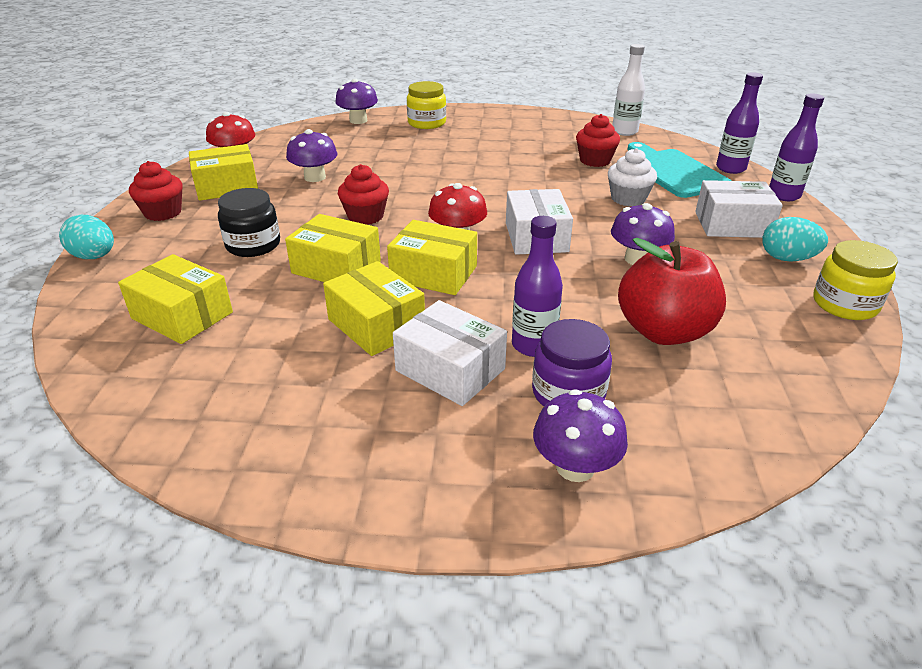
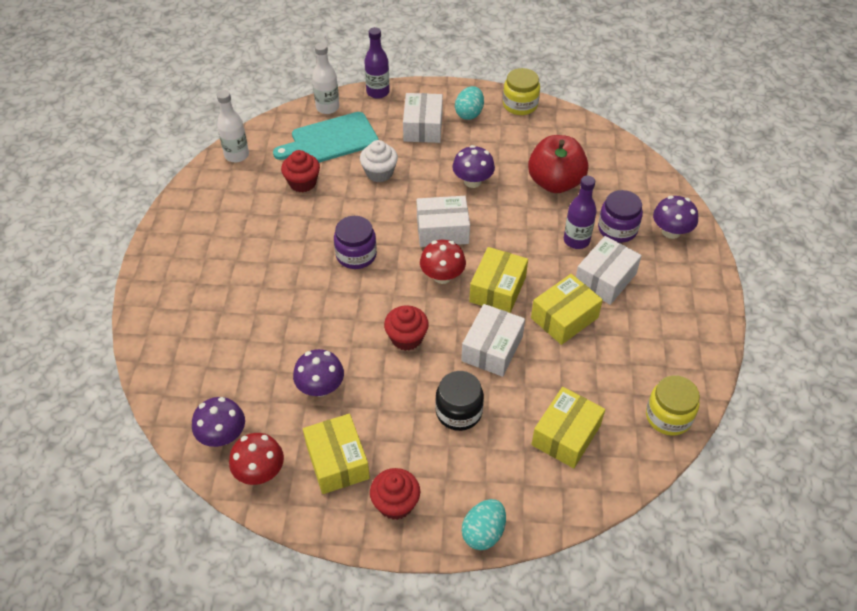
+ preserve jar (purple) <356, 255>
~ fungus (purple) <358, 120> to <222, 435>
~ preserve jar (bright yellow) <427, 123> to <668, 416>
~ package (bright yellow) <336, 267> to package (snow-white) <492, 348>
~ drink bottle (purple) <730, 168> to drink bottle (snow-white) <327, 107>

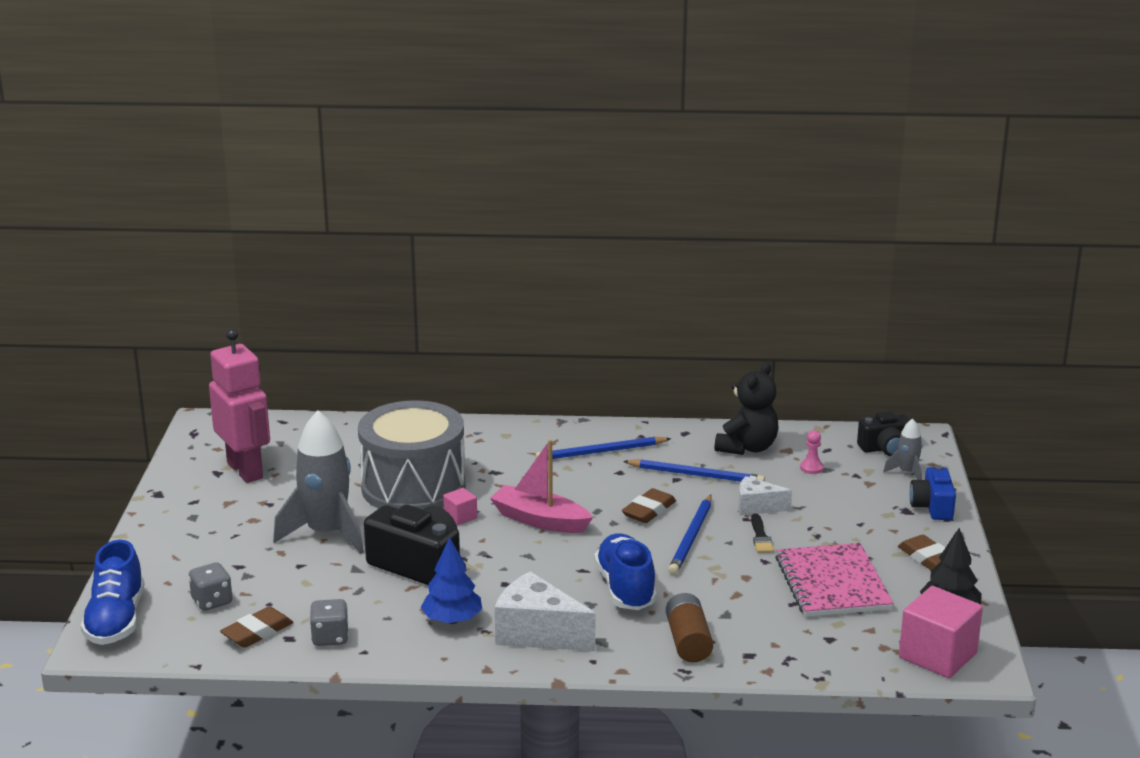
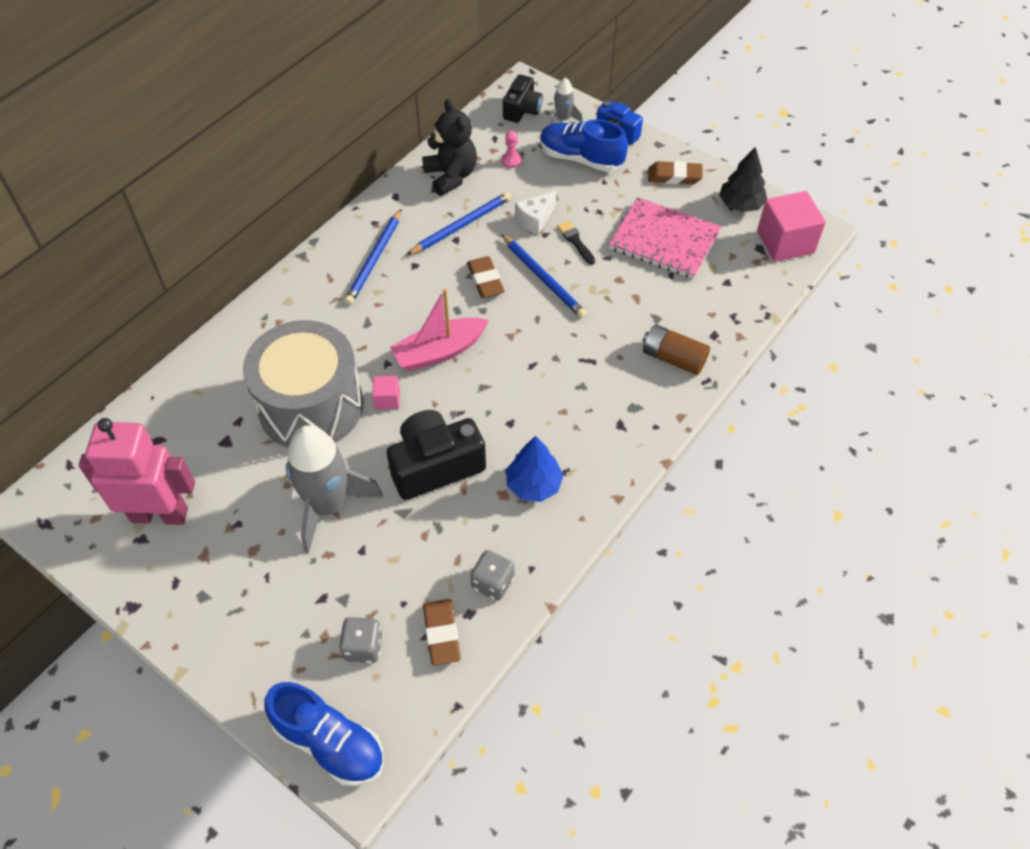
- piece of cheese (snow-white) <537, 633>
~ shoe (blue) <625, 588> to <580, 159>
~ paint brush (ebony) <760, 537> = <575, 241> 150 degrees counterclockwise

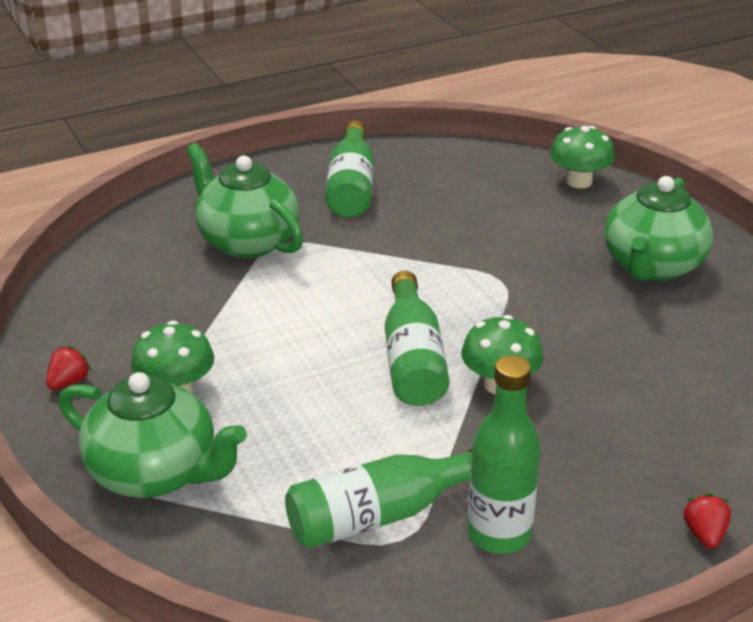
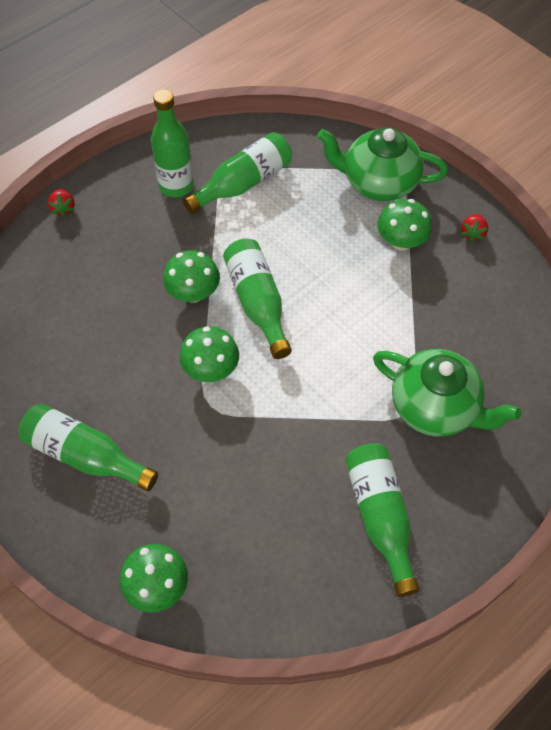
+ fungus (emerald) <211, 369>
~ china teapot (emerald) <652, 266> to drink bottle (emerald) <85, 455>

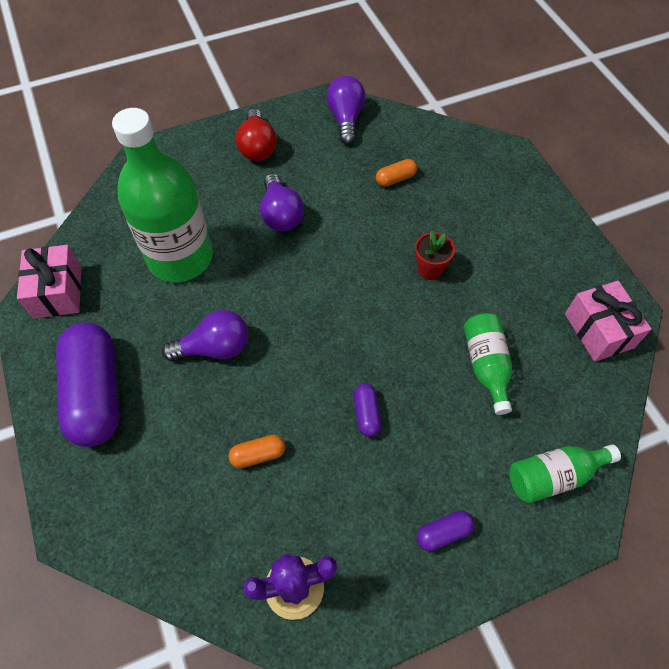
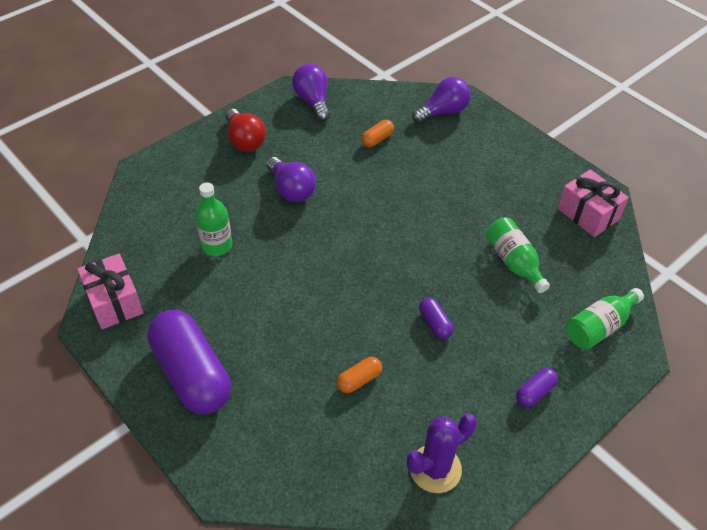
- flower pot (crimson) <429, 269>
~ lightbulb (purple) <214, 348> to <443, 112>
~ drink bottle (emerald) <180, 258> = <217, 245> x0.50

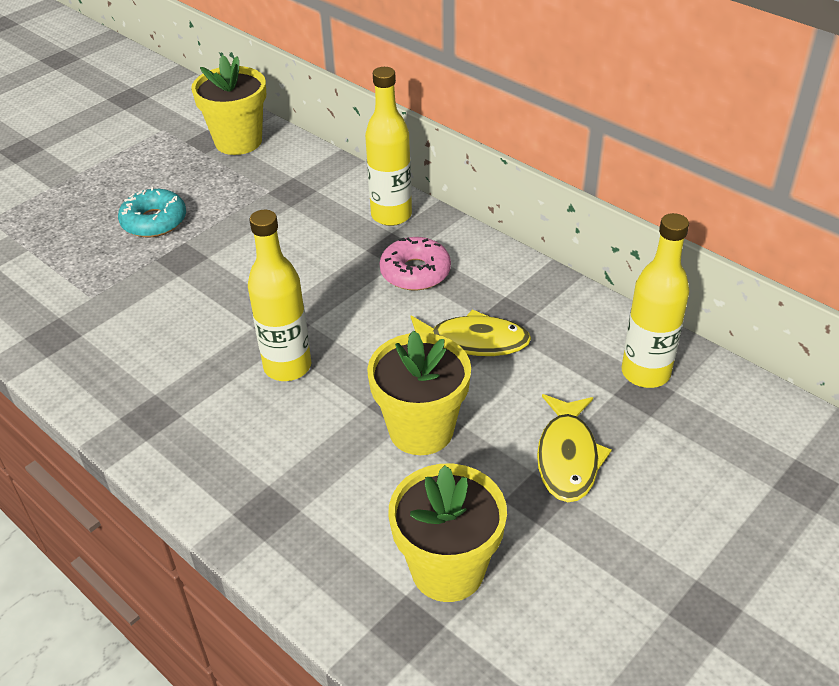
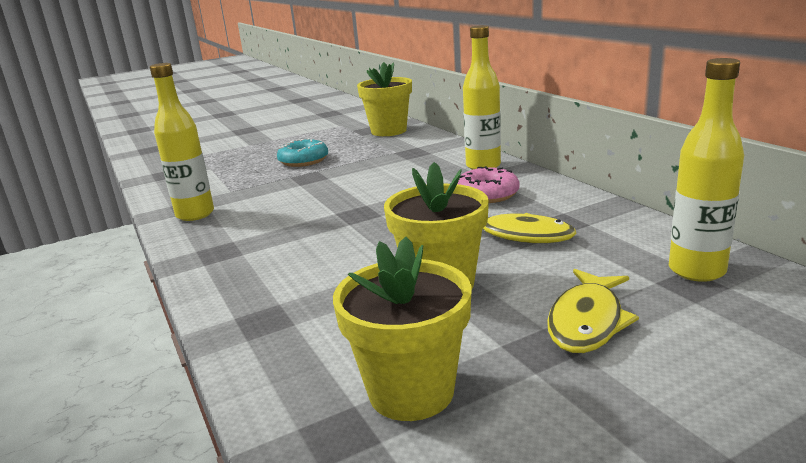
~ drink bottle (bright yellow) <287, 366> to <195, 214>

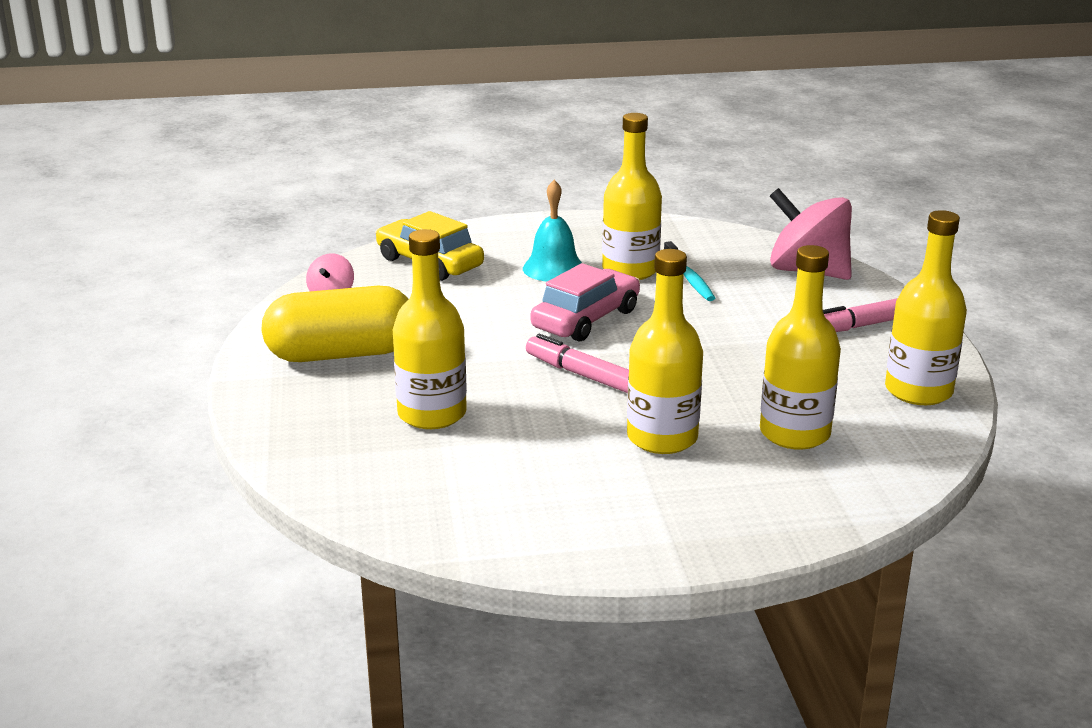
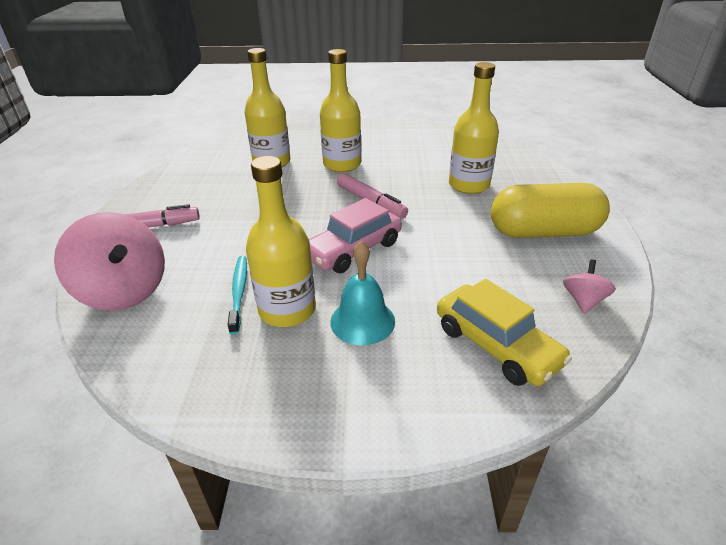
- drink bottle (bright yellow) <918, 391>

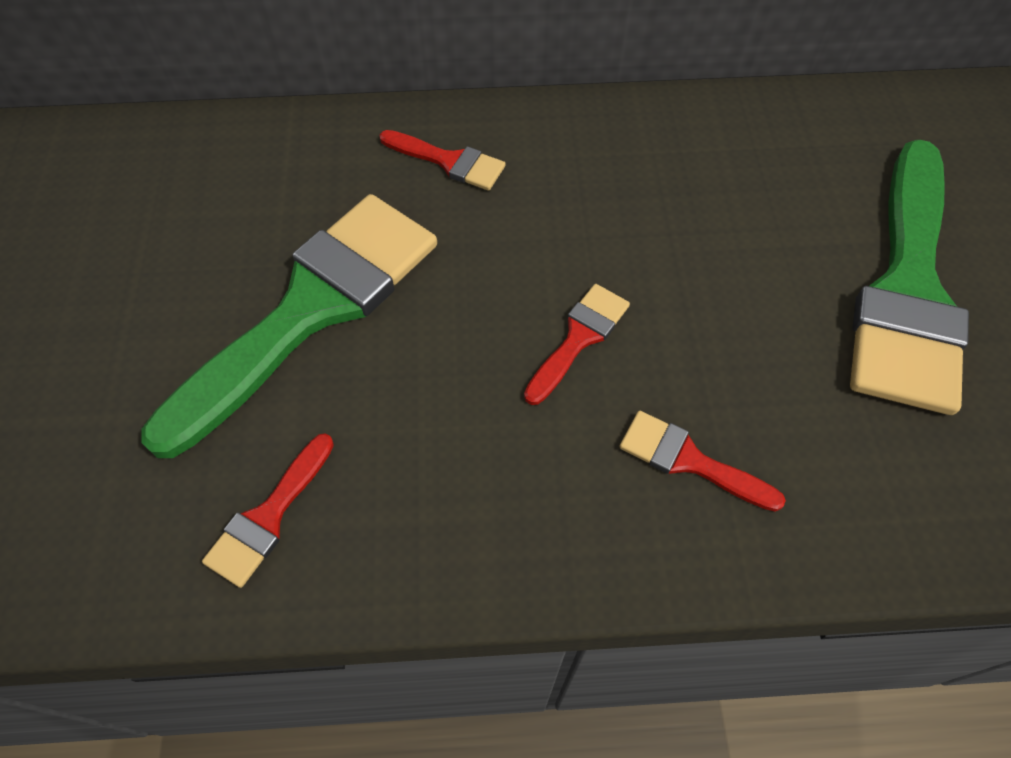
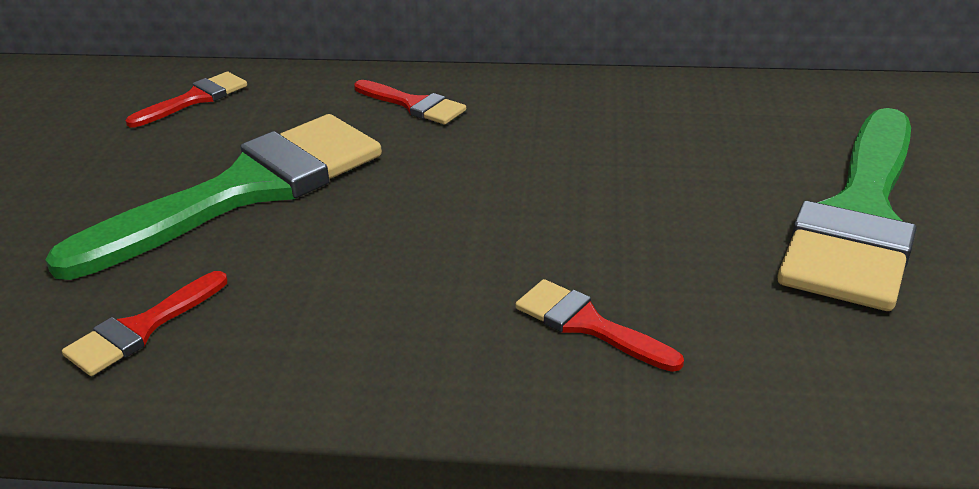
~ paint brush (crimson) <579, 338> to <195, 99>

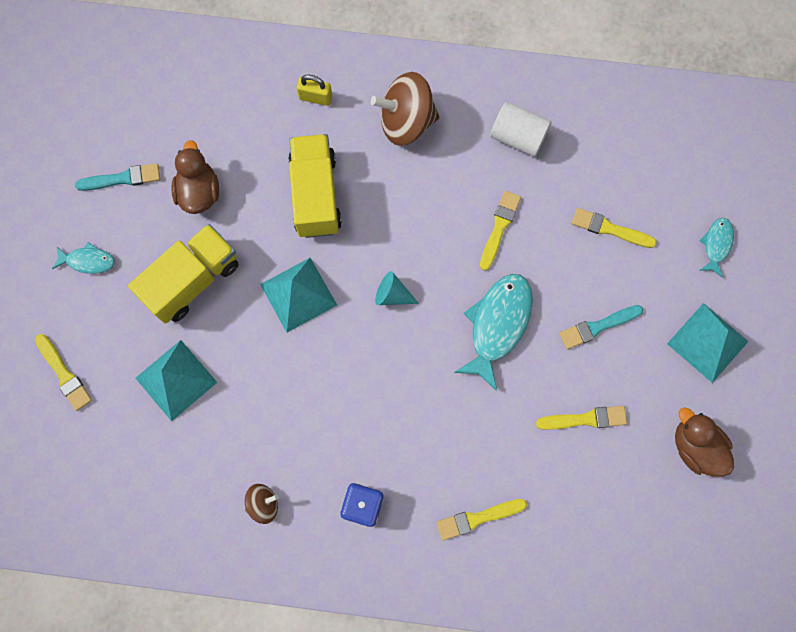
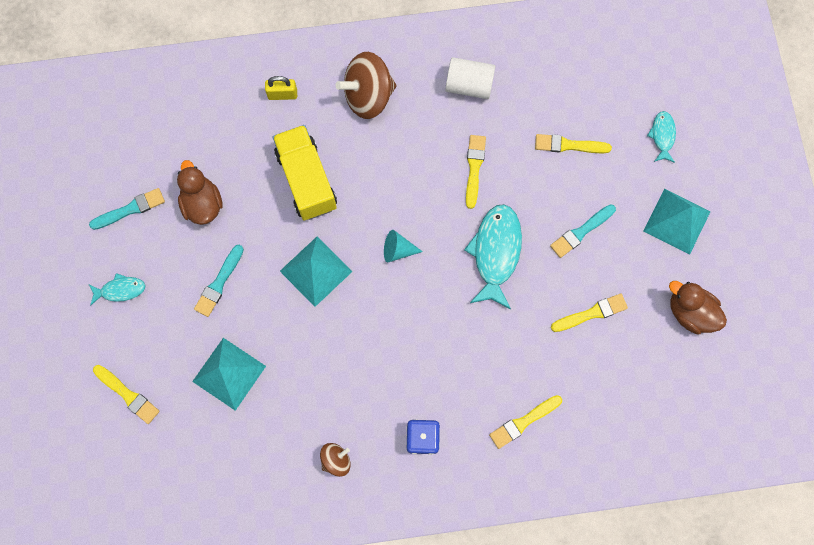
~ lorry (bright yellow) <192, 281> to paint brush (turquoise) <219, 283>

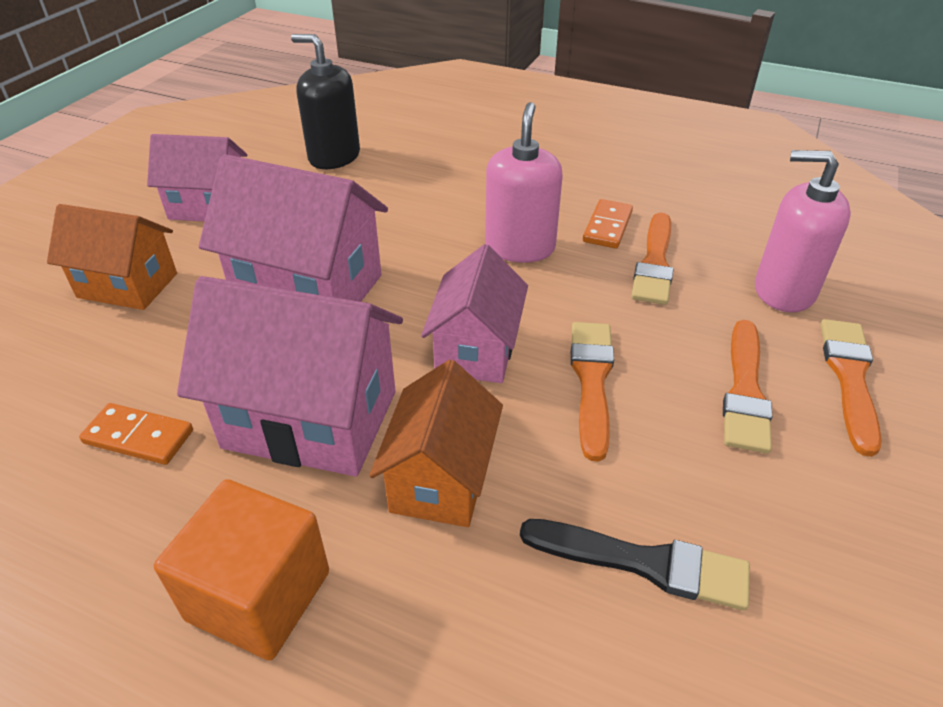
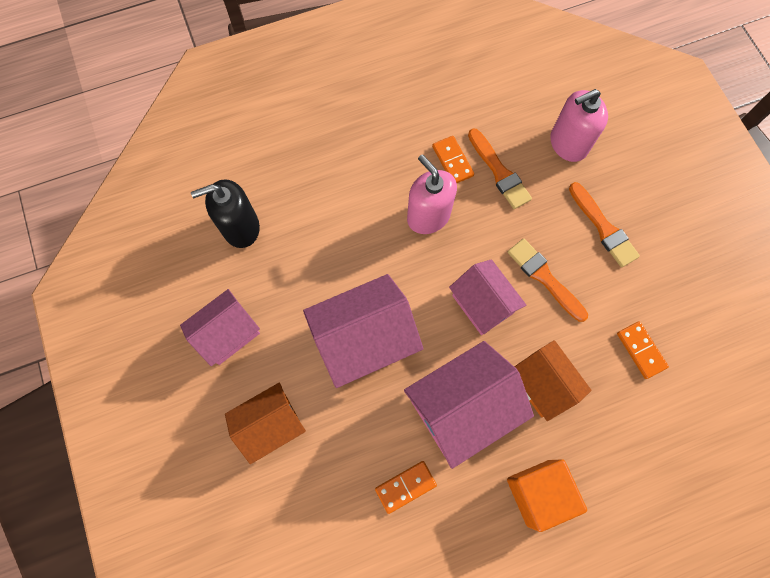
- paint brush (orange) <849, 378>
~ paint brush (ebony) <644, 563> to domino (orange) <640, 350>

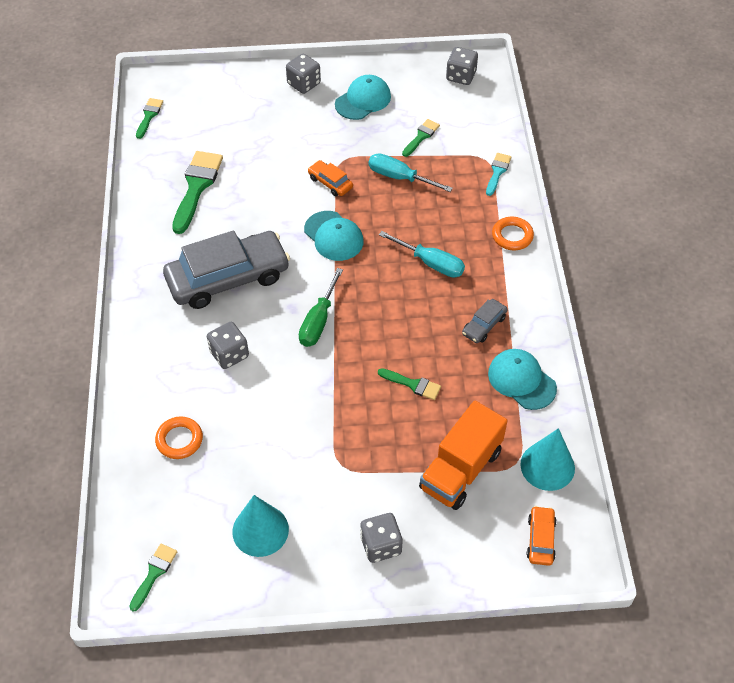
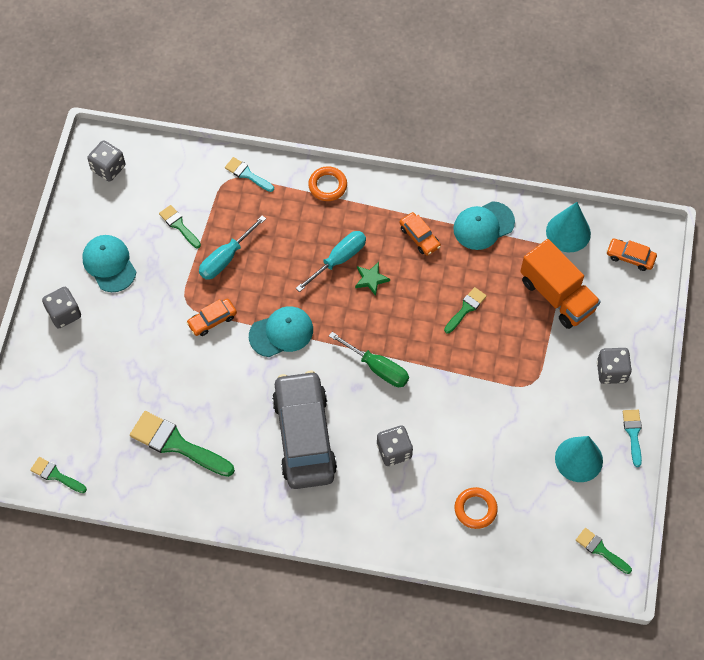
+ five-pointed star (emerald) <371, 279>
+ paint brush (turquoise) <633, 433>
~ toy car (gray) <484, 325> to toy car (orange) <419, 237>

